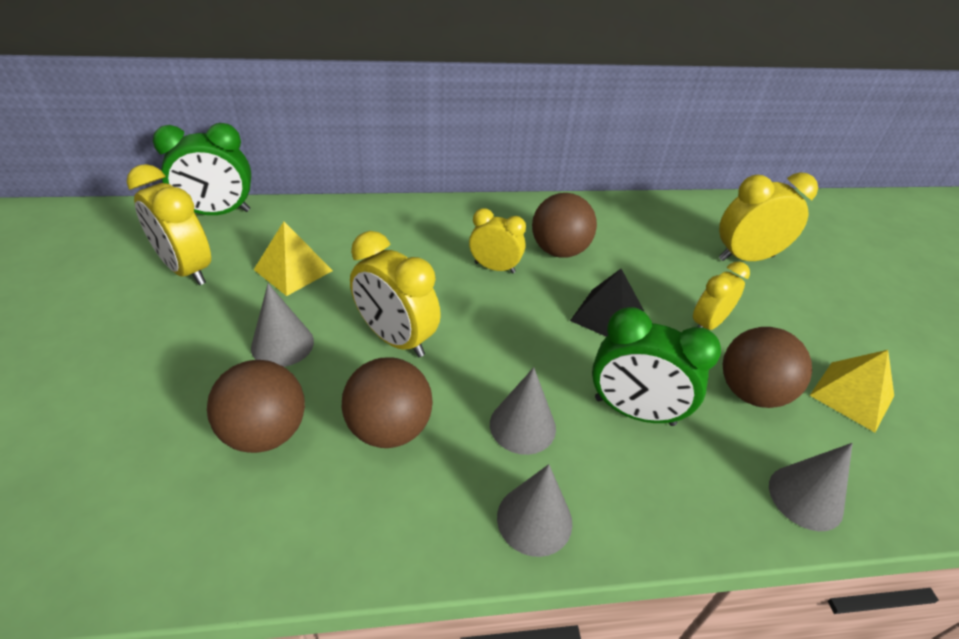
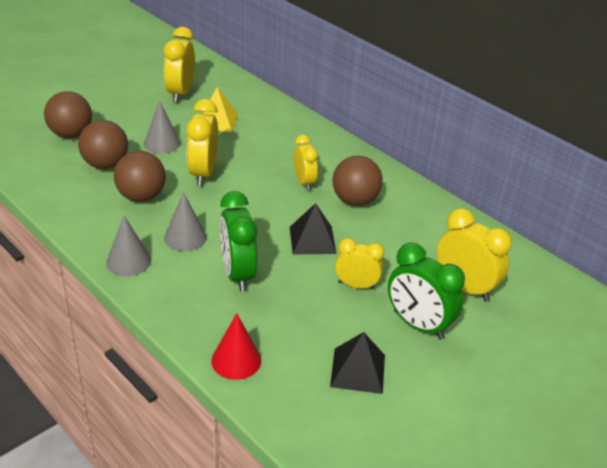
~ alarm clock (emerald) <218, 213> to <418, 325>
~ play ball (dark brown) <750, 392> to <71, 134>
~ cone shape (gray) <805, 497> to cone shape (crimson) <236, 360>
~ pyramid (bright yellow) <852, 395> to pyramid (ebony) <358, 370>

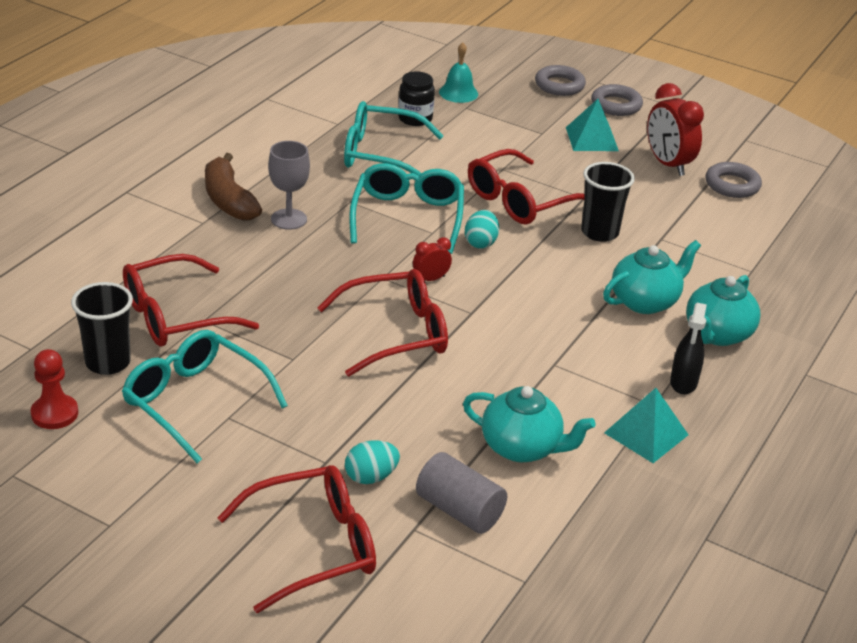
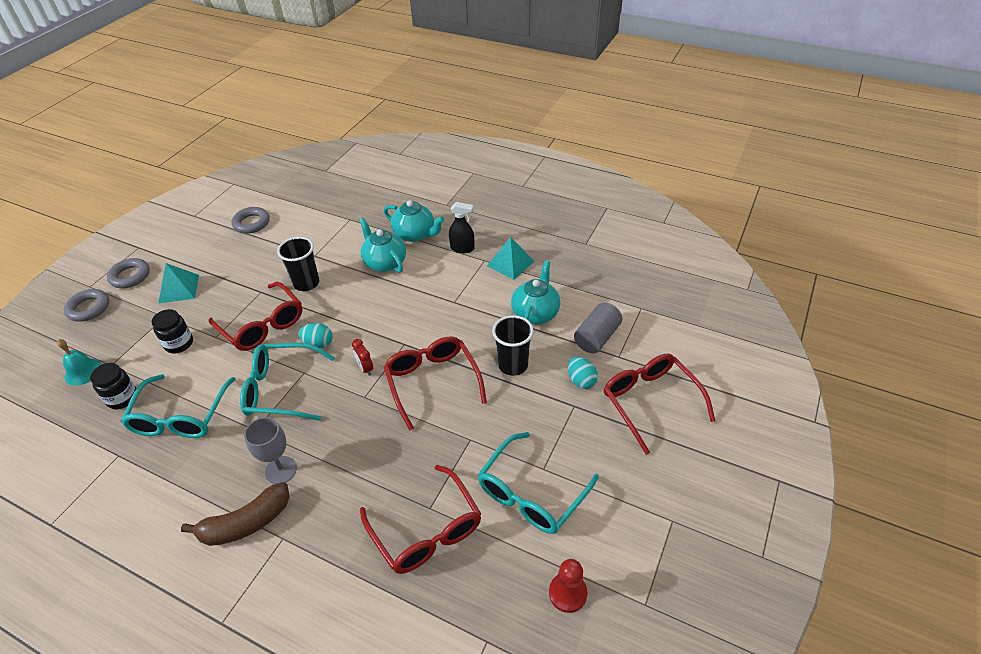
- alarm clock (crimson) <668, 164>
+ preserve jar (ebony) <179, 344>
~ tumbler (ebony) <108, 362> to <513, 365>

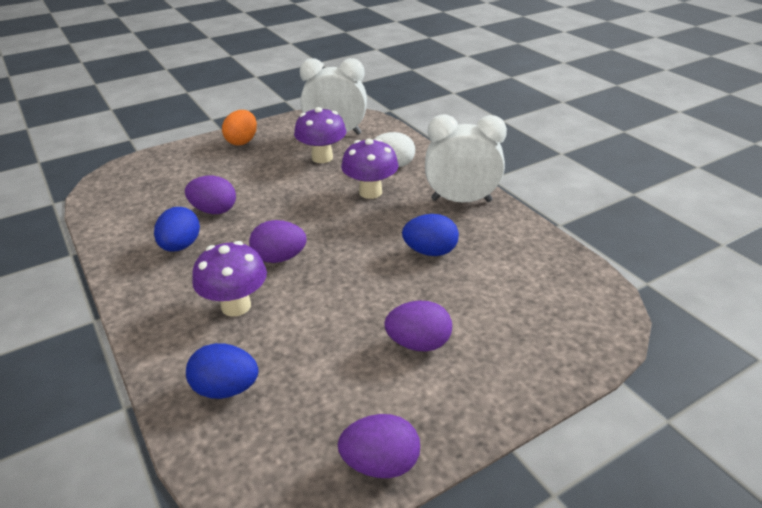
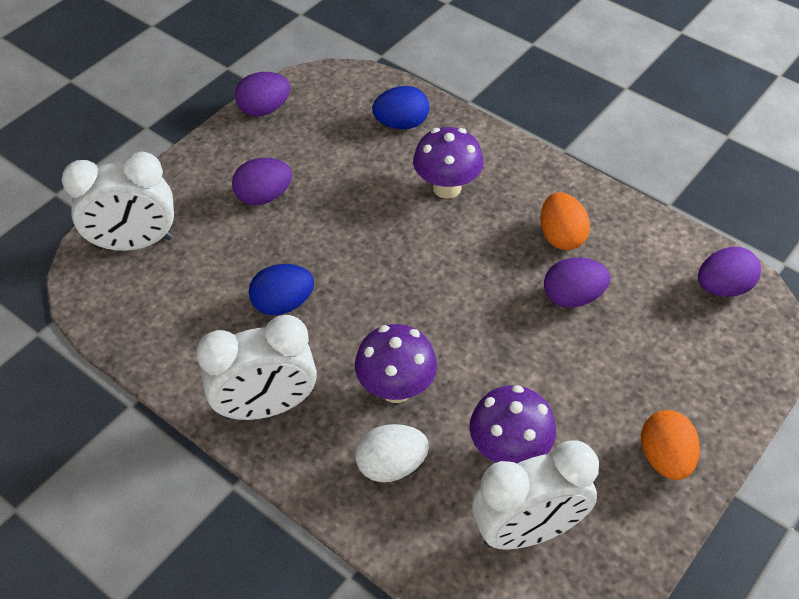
+ alarm clock (snow-white) <135, 243>
~ egg shape (purple) <279, 258> to <723, 287>
~ egg shape (blue) <181, 246> to egg shape (orange) <561, 236>

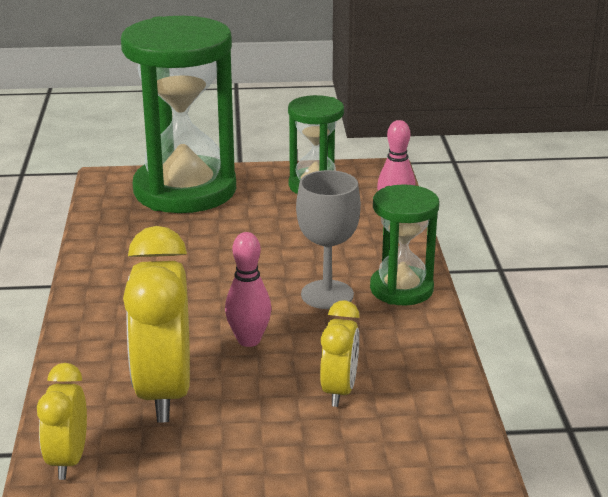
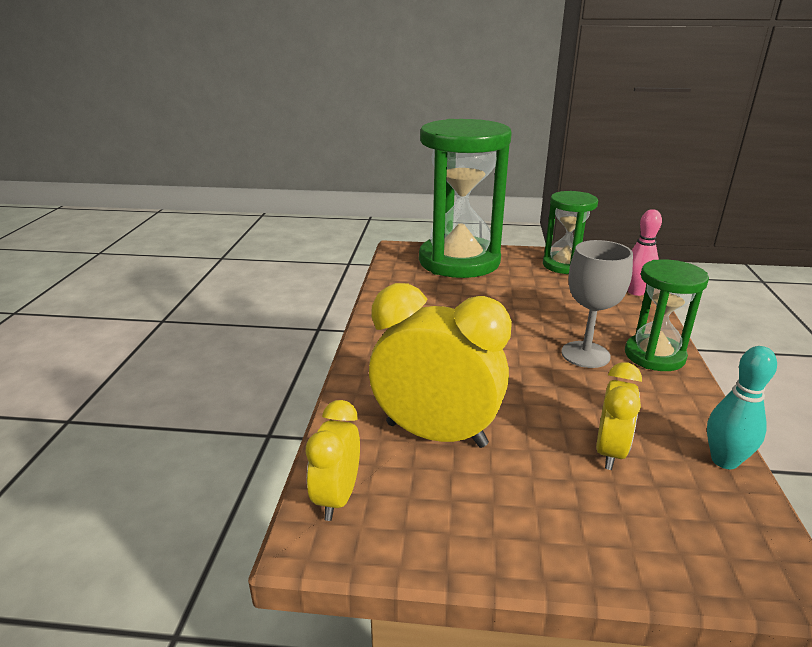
- tenpin (pink) <249, 340>
+ tenpin (turquoise) <724, 461>
~ alarm clock (bright yellow) <164, 393> = <436, 434> 105 degrees clockwise

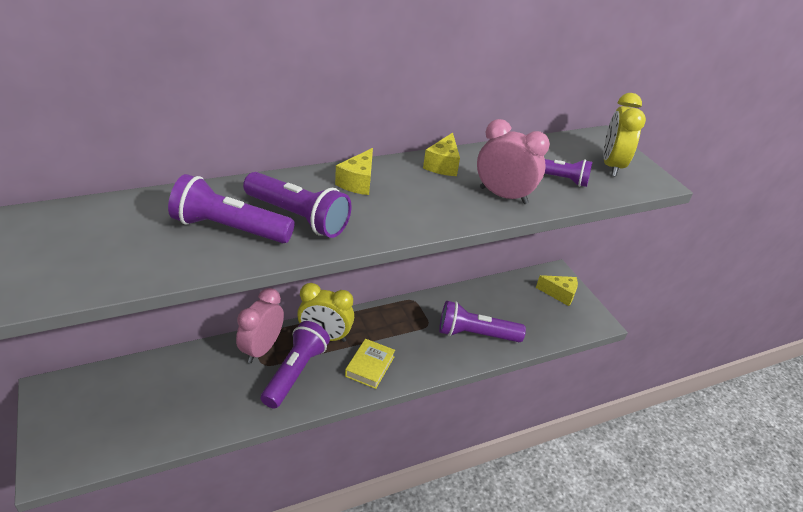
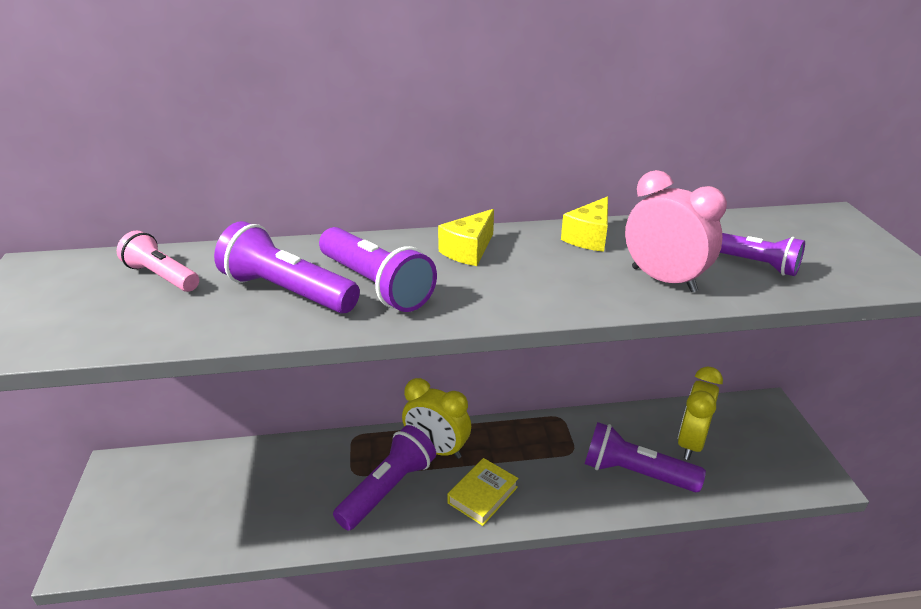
- alarm clock (pink) <261, 349>
- piece of cheese (bright yellow) <559, 294>
+ pocket torch (pink) <161, 276>
~ alarm clock (bright yellow) <611, 165> to <690, 442>

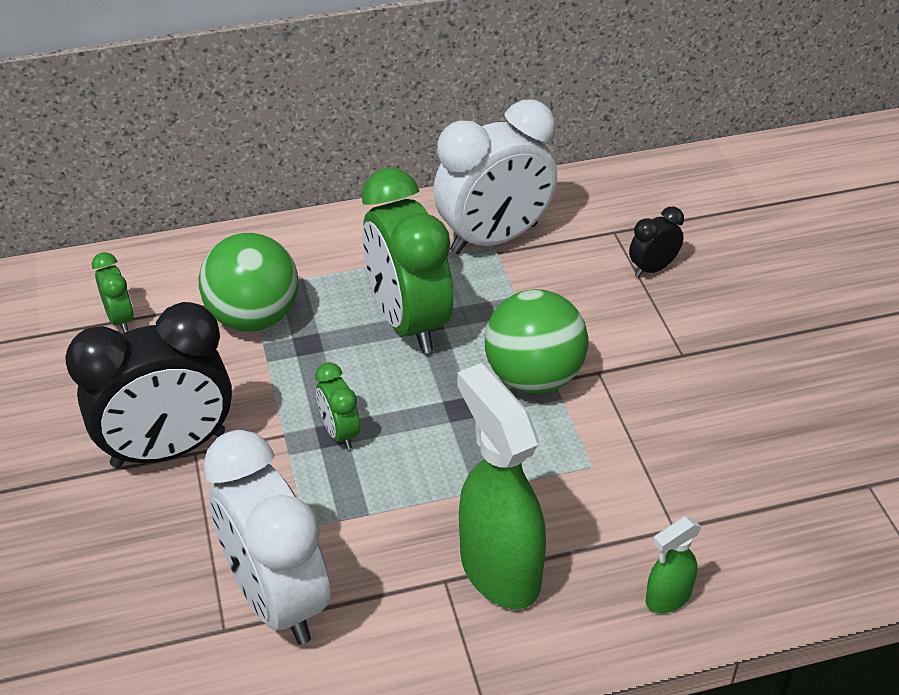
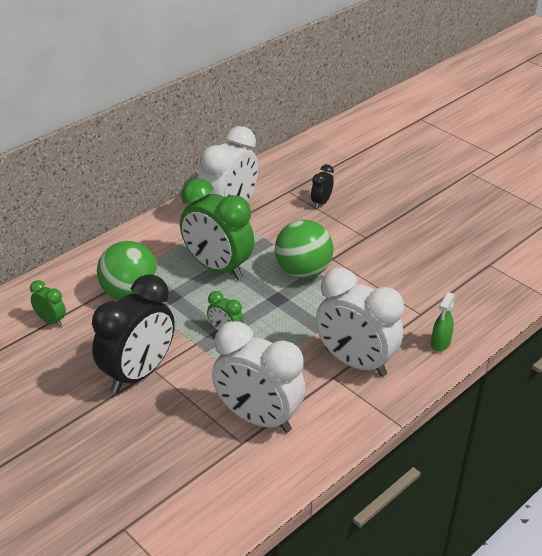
~ sprayer (emerald) <499, 569> to alarm clock (snow-white) <355, 362>

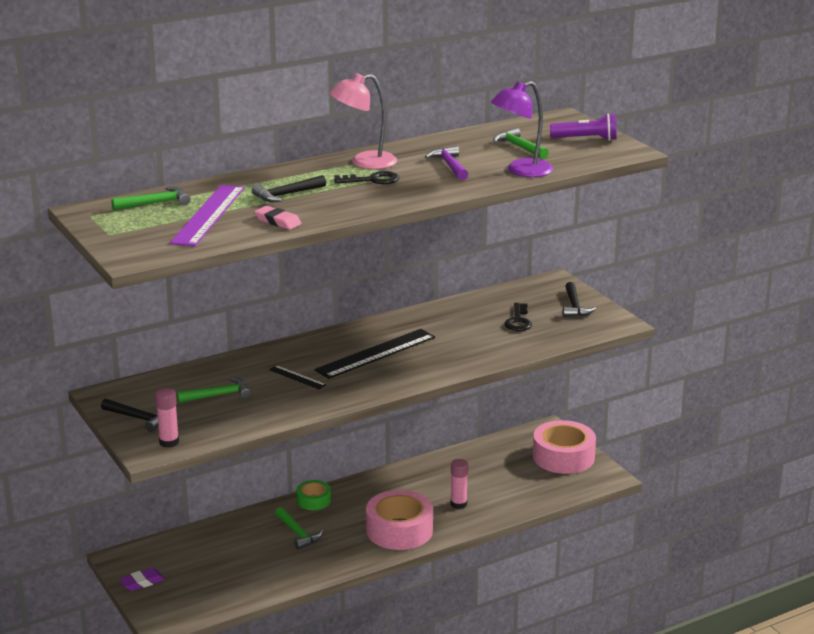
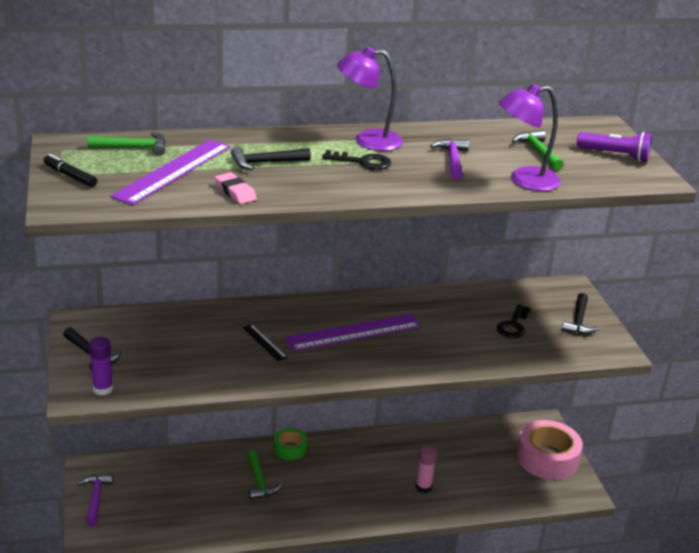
- carpenter's hammer (emerald) <218, 395>
- roll of tape (pink) <399, 530>
+ felt pen (ebony) <70, 176>
~ eraser (purple) <142, 582> to carpenter's hammer (purple) <95, 498>
~ glue stick (pink) <169, 442> to glue stick (purple) <103, 389>
~ ruler (ebony) <376, 353> to ruler (purple) <354, 332>
~ lamp (pink) <364, 162> to lamp (purple) <368, 140>

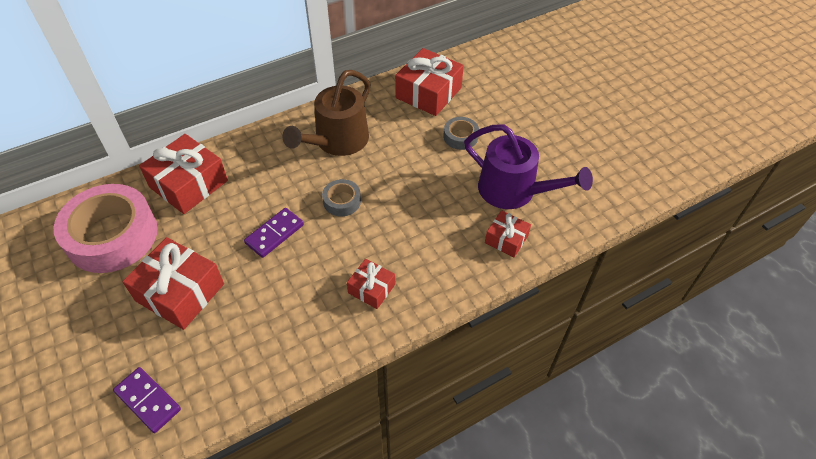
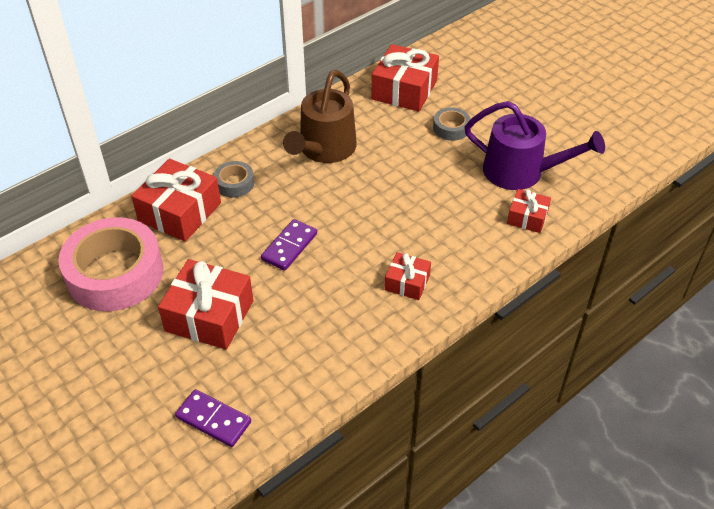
~ roll of tape (gray) <342, 201> to <234, 183>

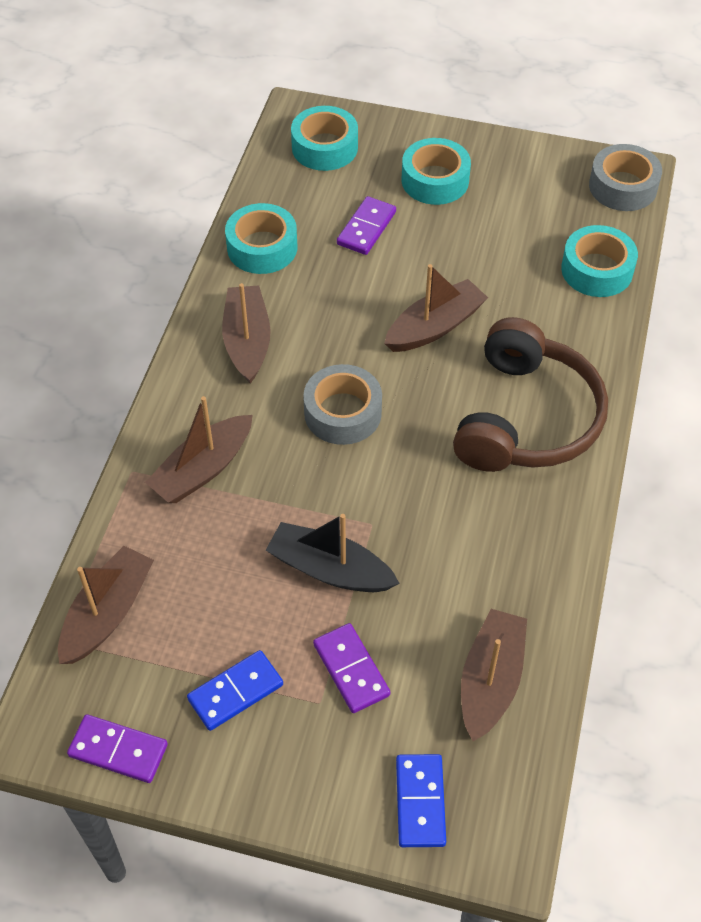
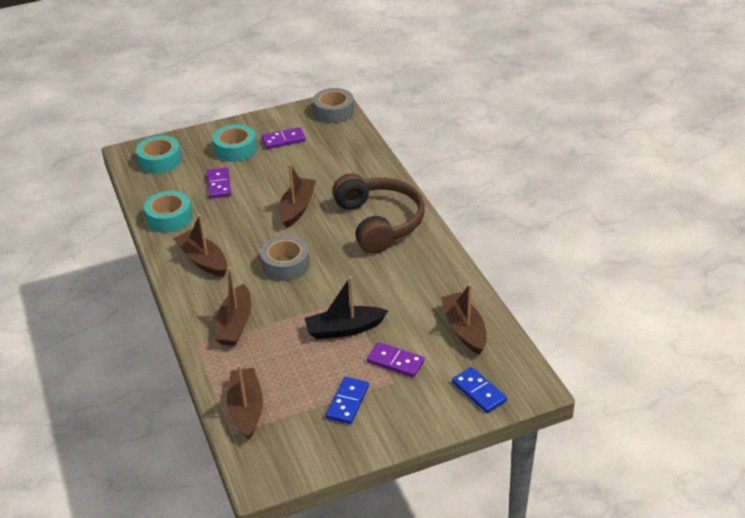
- roll of tape (turquoise) <597, 270>
~ domino (purple) <118, 750> to <283, 140>

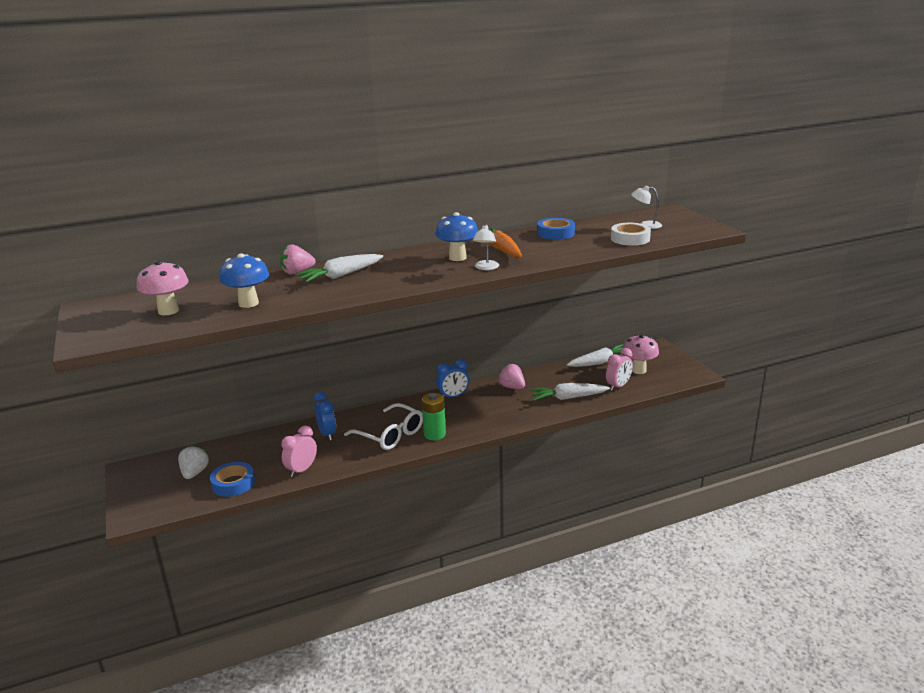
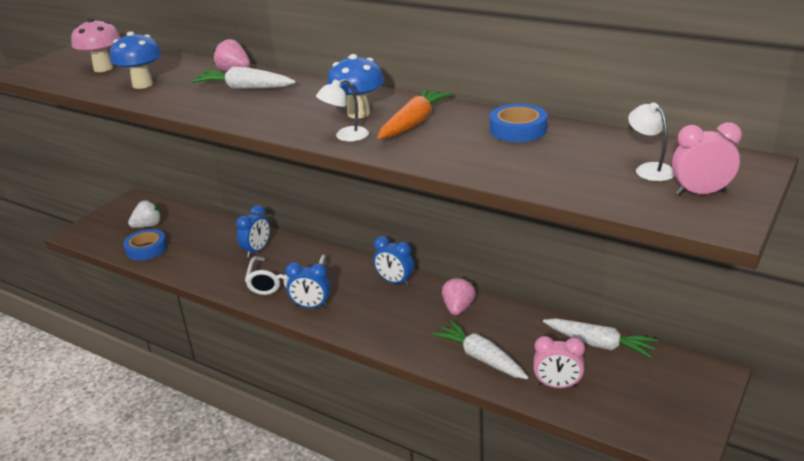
- roll of tape (snow-white) <630, 239>
- fungus (pink) <638, 370>
~ alarm clock (pink) <301, 470> to <700, 193>
~ AA battery (emerald) <434, 434> to alarm clock (blue) <311, 306>

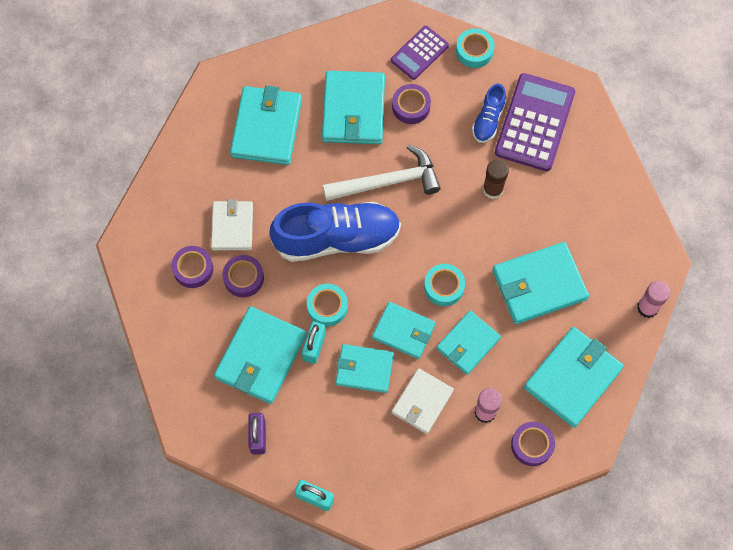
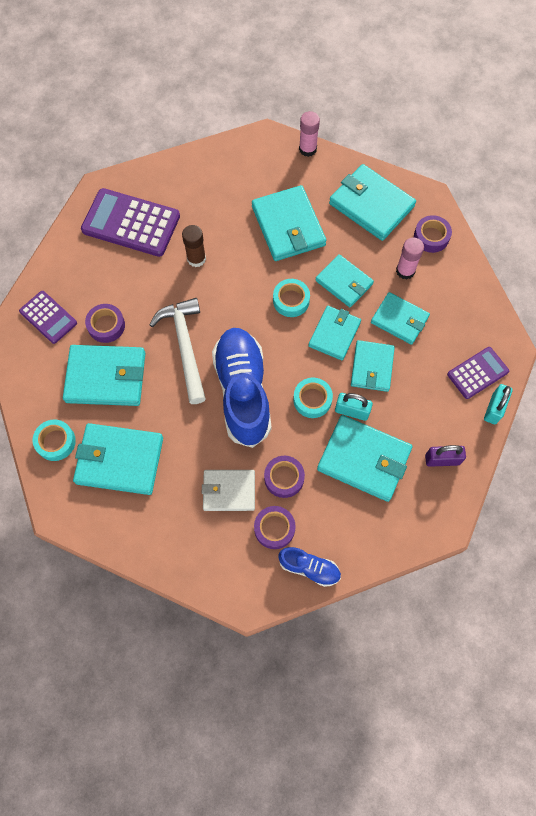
+ pocket calculator (purple) <477, 373>
~ roll of tape (turquoise) <474, 51> to <56, 442>
~ shoe (blue) <488, 120> to <309, 568>
~ card wallet (snow-white) <422, 402> to card wallet (turquoise) <399, 320>

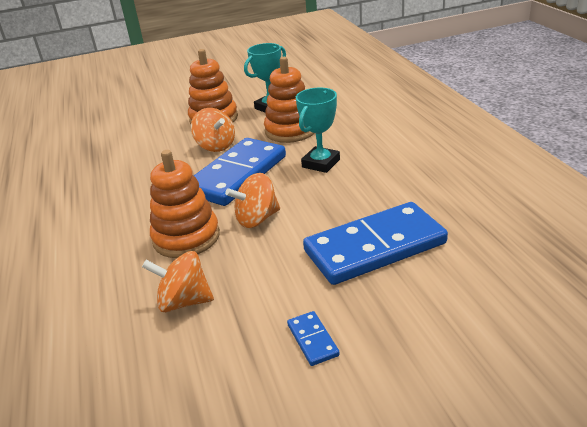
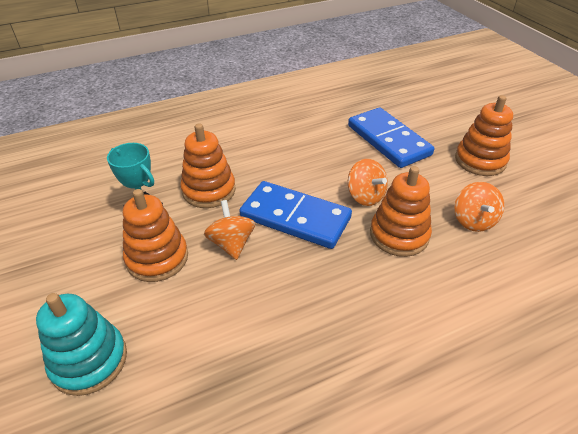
- award cup (turquoise) <321, 163>
+ stacking rings (turquoise) <89, 361>
~ domino (blue) <312, 340> to stacking rings (orange) <480, 161>
~ spinning top (orange) <216, 146> = <231, 244> 60 degrees counterclockwise

